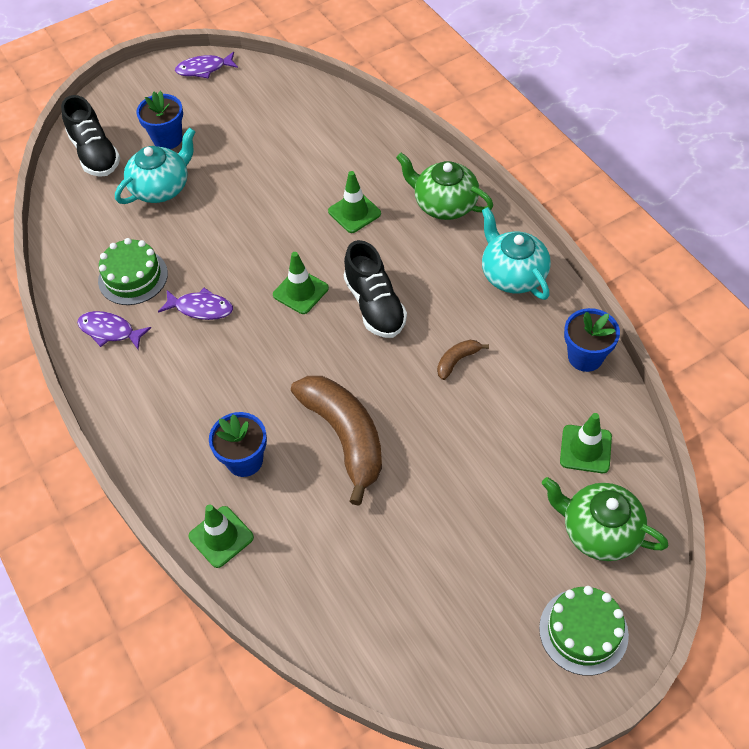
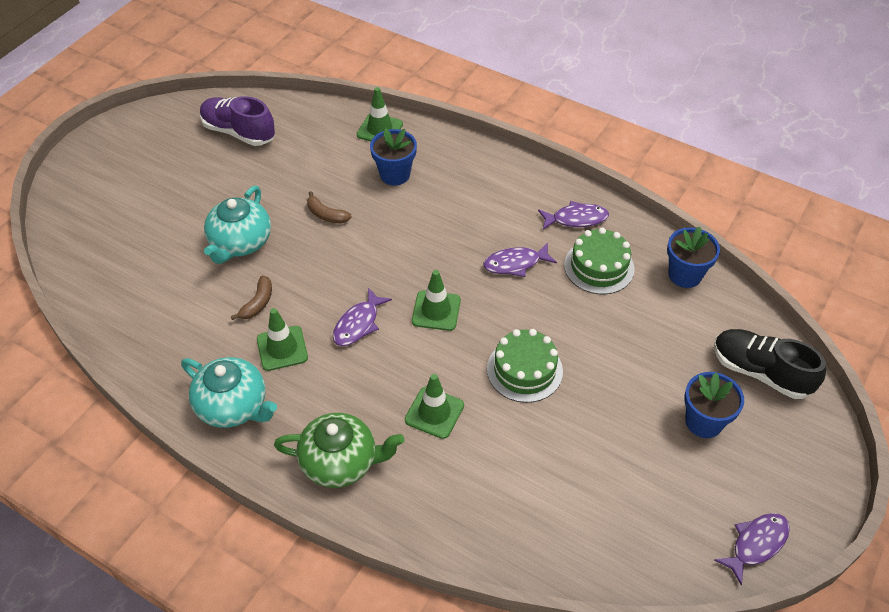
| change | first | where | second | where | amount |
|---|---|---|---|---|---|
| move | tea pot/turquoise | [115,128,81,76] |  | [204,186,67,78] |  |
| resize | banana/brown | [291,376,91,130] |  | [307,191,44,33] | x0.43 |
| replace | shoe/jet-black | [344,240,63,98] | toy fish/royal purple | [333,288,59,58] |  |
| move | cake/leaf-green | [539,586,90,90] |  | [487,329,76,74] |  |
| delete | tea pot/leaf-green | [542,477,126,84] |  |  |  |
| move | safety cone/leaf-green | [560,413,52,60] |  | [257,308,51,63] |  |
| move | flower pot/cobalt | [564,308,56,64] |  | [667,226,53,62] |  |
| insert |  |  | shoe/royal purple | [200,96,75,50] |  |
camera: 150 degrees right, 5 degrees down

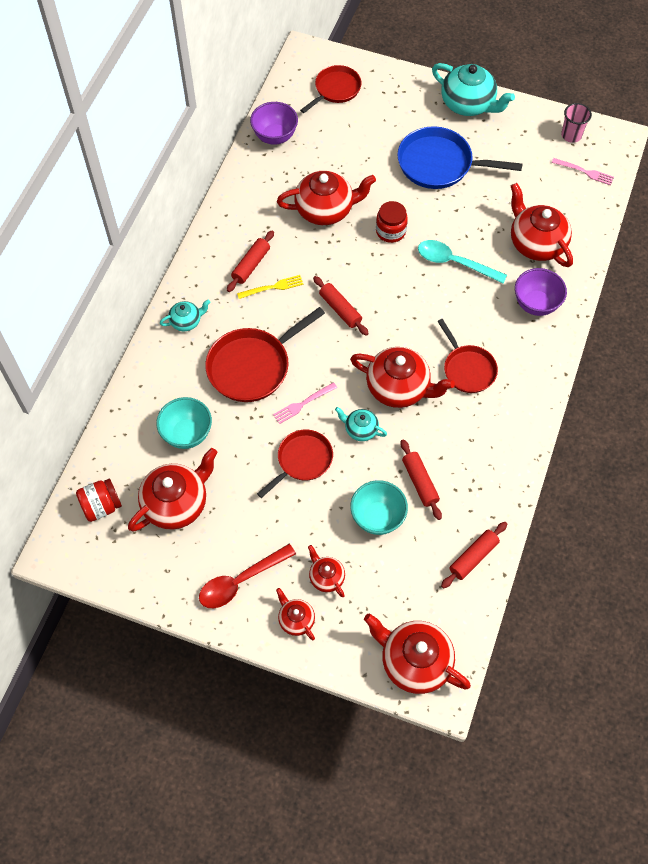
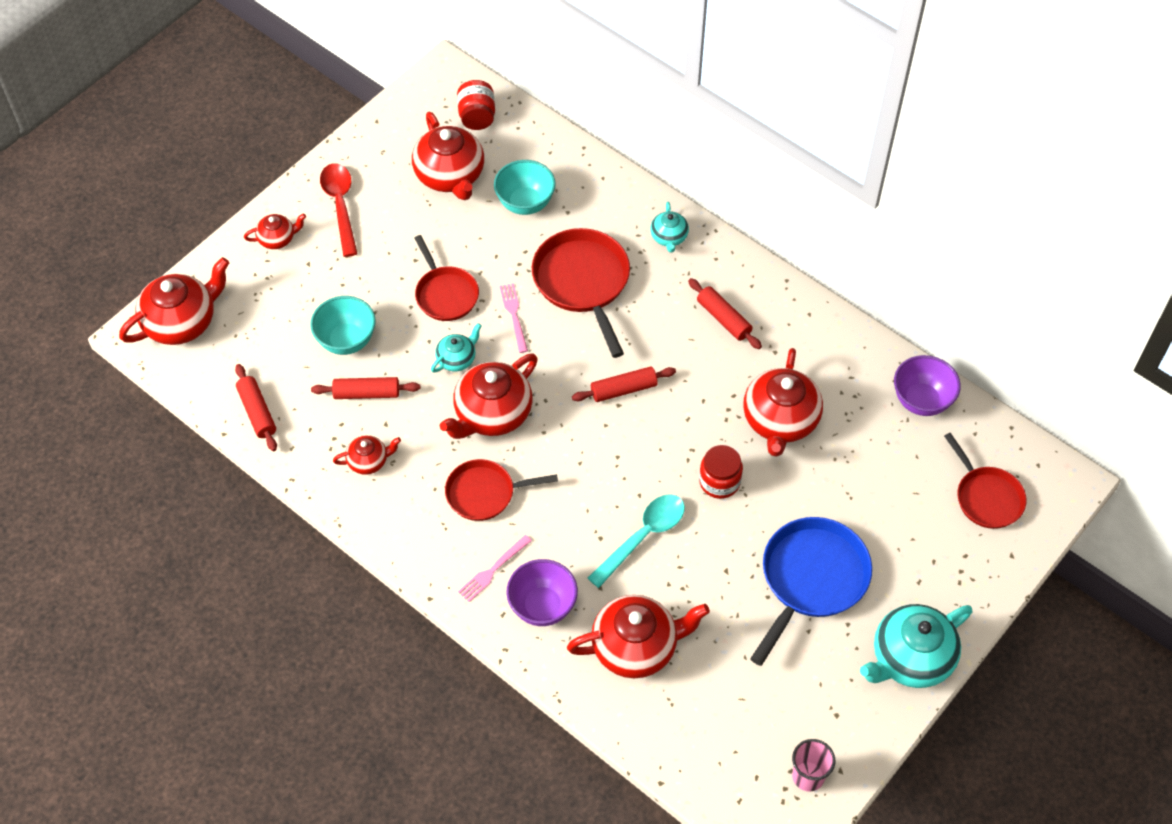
| change | first | where | second | where | amount |
|---|---|---|---|---|---|
| delete | table fork/bright yellow | [237,275,67,24] |  |  |  |
| move | tea pot/red | [308,545,37,52] |  | [333,435,68,40] |  |
| move | table fork/rosy | [552,158,62,27] |  | [458,535,74,67] |  |
camera: 110 degrees right, 5 degrees down

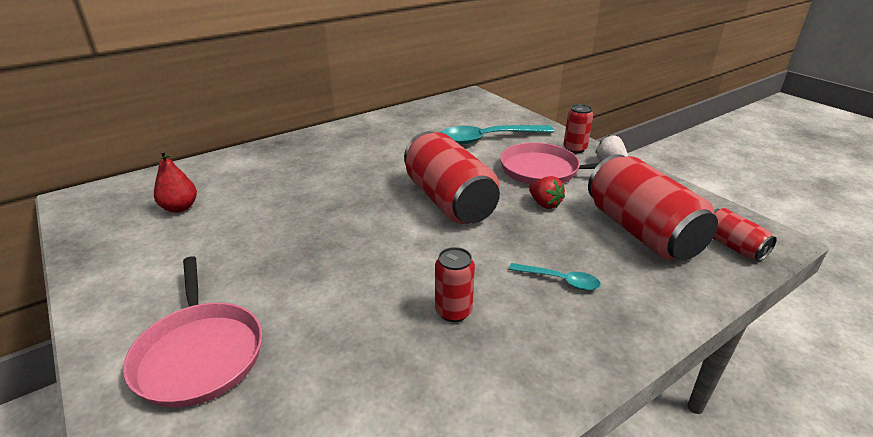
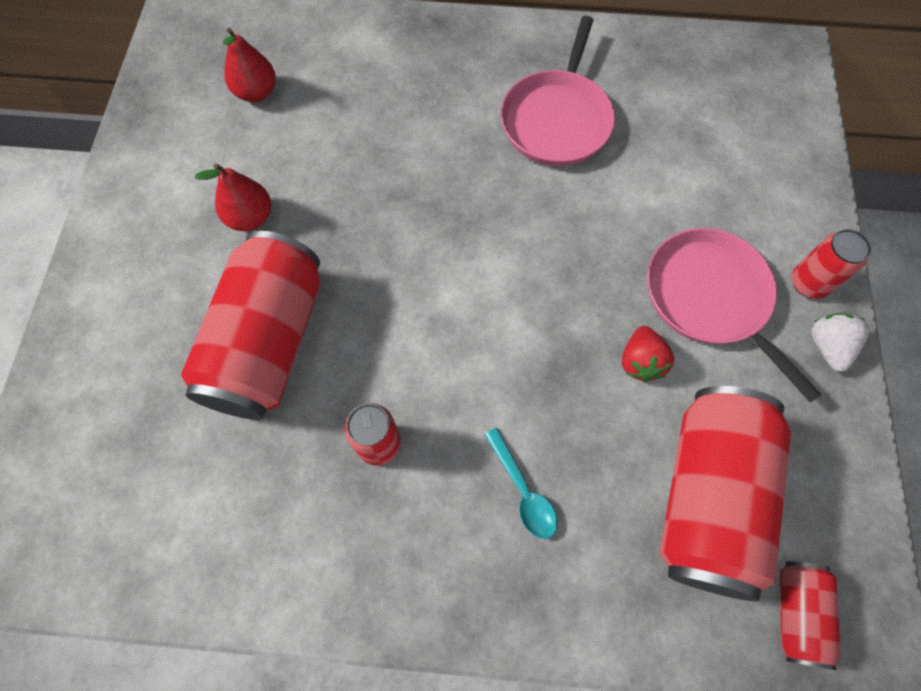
| change | first | where | second | where | amount |
|---|---|---|---|---|---|
| move | pan/rosy | [123,256,139,152] |  | [501,16,114,150] |  |
| move | can/red | [404,131,96,93] |  | [181,231,139,189] |  |
| delete | spoon/turquoise | [440,125,114,20] |  |  |  |
| insert |  |  | pear/red | [195,163,76,68] |  |
camera: 40 degrees right, 35 degrees up

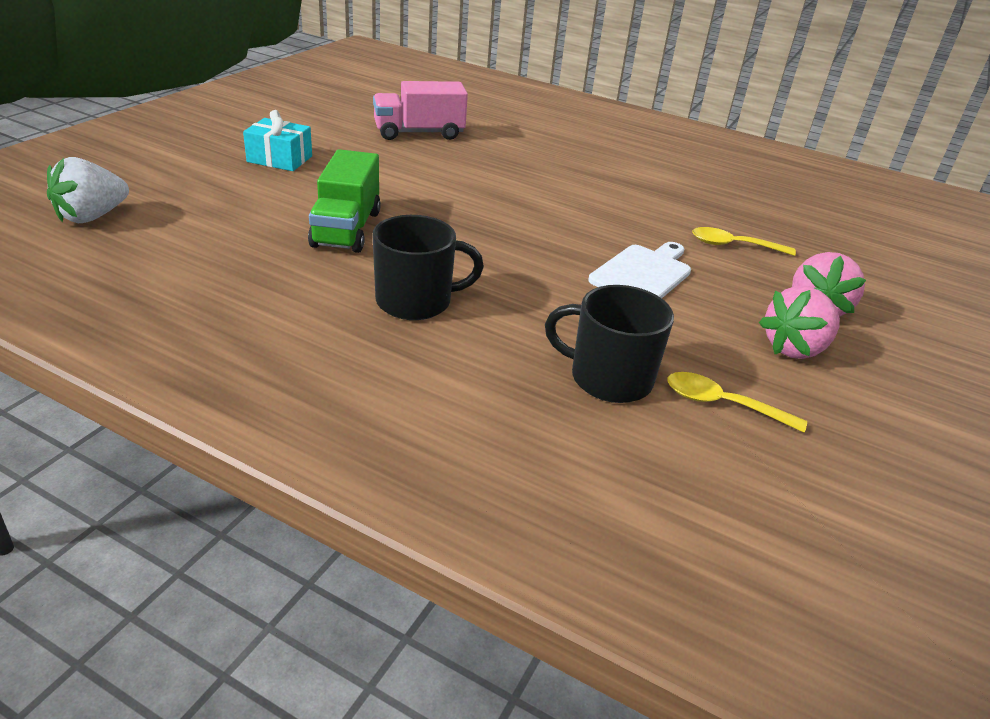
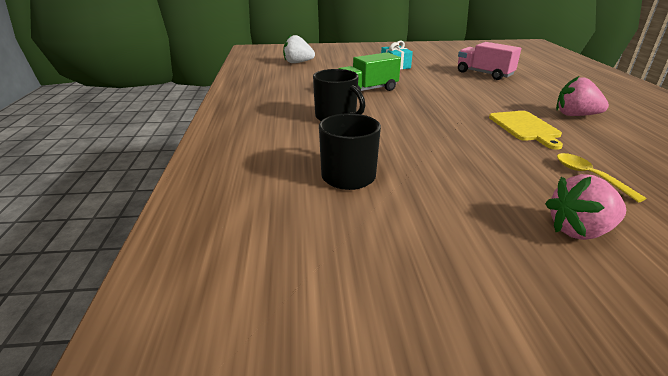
| change | first | where | second | where | amount |
|---|---|---|---|---|---|
| delete | chopping board/white | [588,242,103,56] |  |  |  |
| delete | spoon/bright yellow | [667,372,140,61] |  |  |  |
| move | strawberry/rosy | [759,286,81,73] |  | [556,76,53,40] |  |
| insert |  |  | chopping board/bright yellow | [489,111,74,39] |  |
camera: 60 degrees right, 5 degrees down

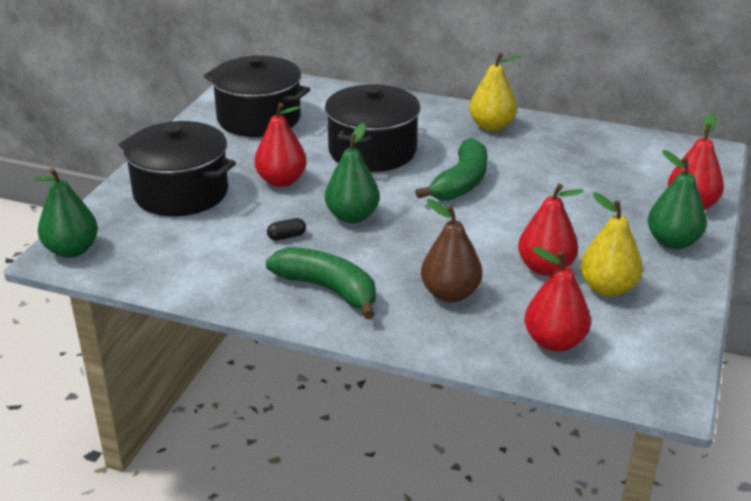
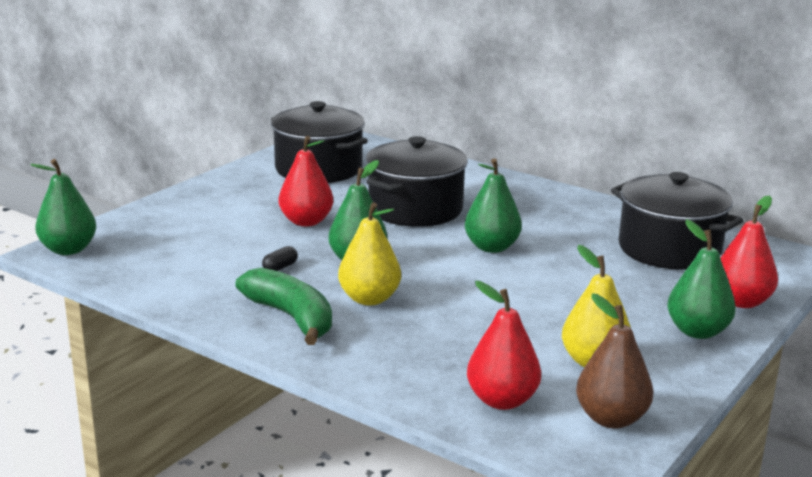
| change | first | where | second | where | amount |
|---|---|---|---|---|---|
| move | stockpot/jet-black | [119,121,117,95] |  | [611,172,133,98] |  |
| rotate | pill/jet-black | [267,218,39,23] |  | [262,246,36,25] | 45 degrees counterclockwise |
| replace | banana/leaf-green | [415,138,72,63] | pear/leaf-green | [465,158,57,95] |  |
| move | pear/brown | [421,199,61,103] |  | [576,293,77,136] |  |
| move | pear/bright yellow | [469,53,51,78] |  | [338,202,63,104] |  |
| delete | pear/red | [518,184,66,92] |  |  |  |
camera: 15 degrees right, 10 degrees down

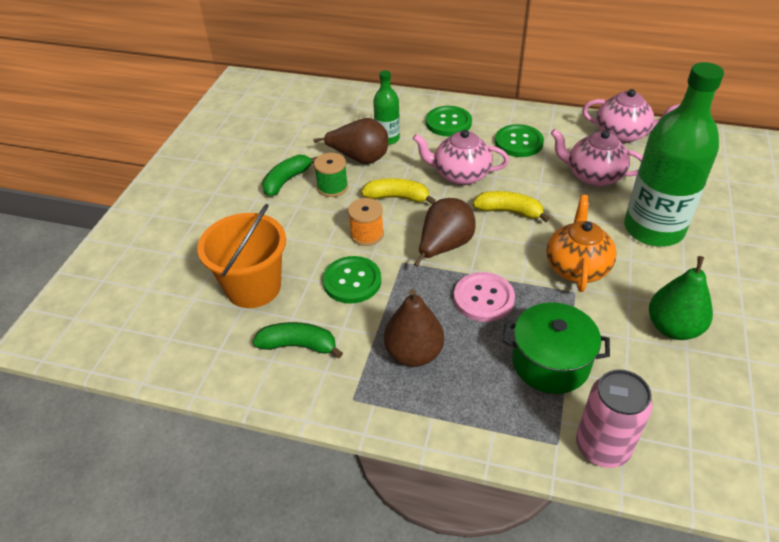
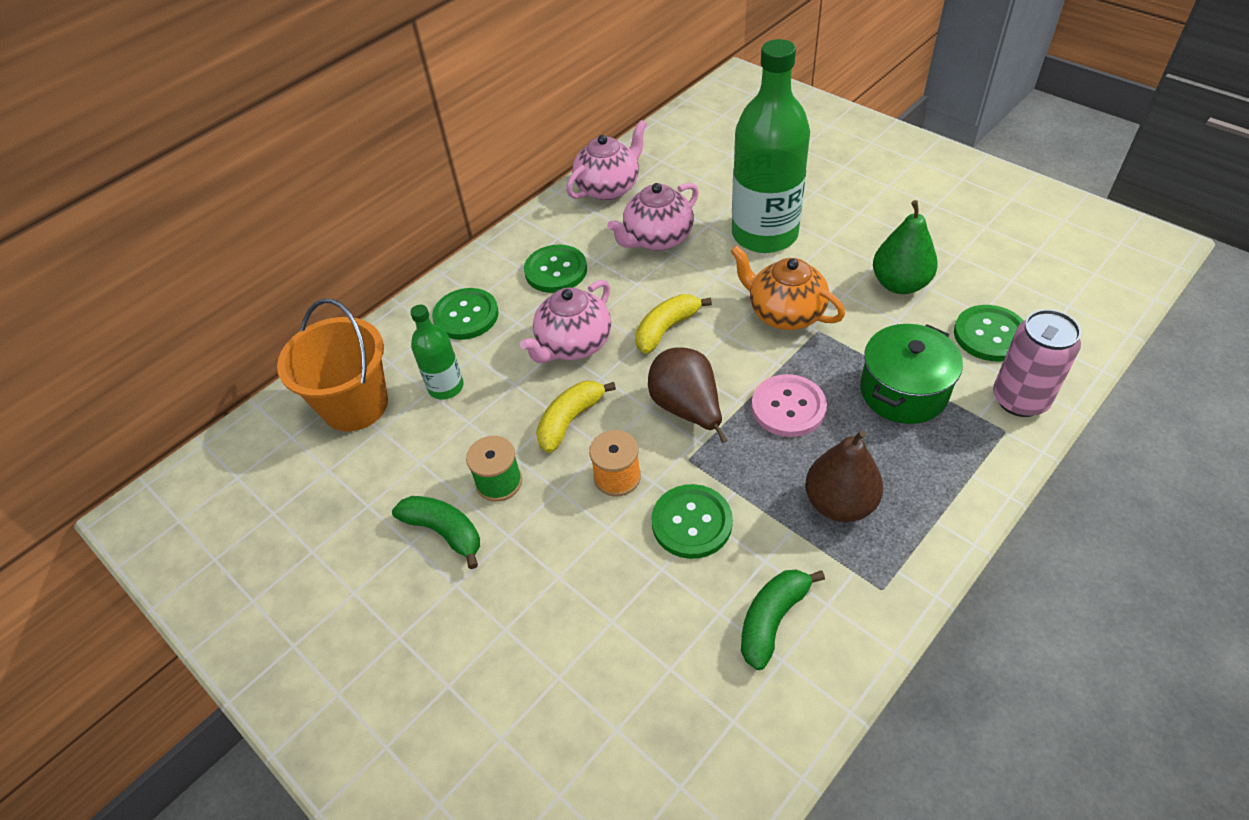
| change | first | where | second | where | amount |
|---|---|---|---|---|---|
| move | bucket/orange | [197,204,89,104] |  | [277,299,111,132] |  |
| rotate | banana/leaf-green | [262,155,55,41] |  | [392,496,88,73] | 150 degrees clockwise |
| delete | pear/brown | [313,118,75,46] |  |  |  |
| insert |  |  | button/leaf-green | [954,305,70,56] |  |
camera: 60 degrees left, 5 degrees up

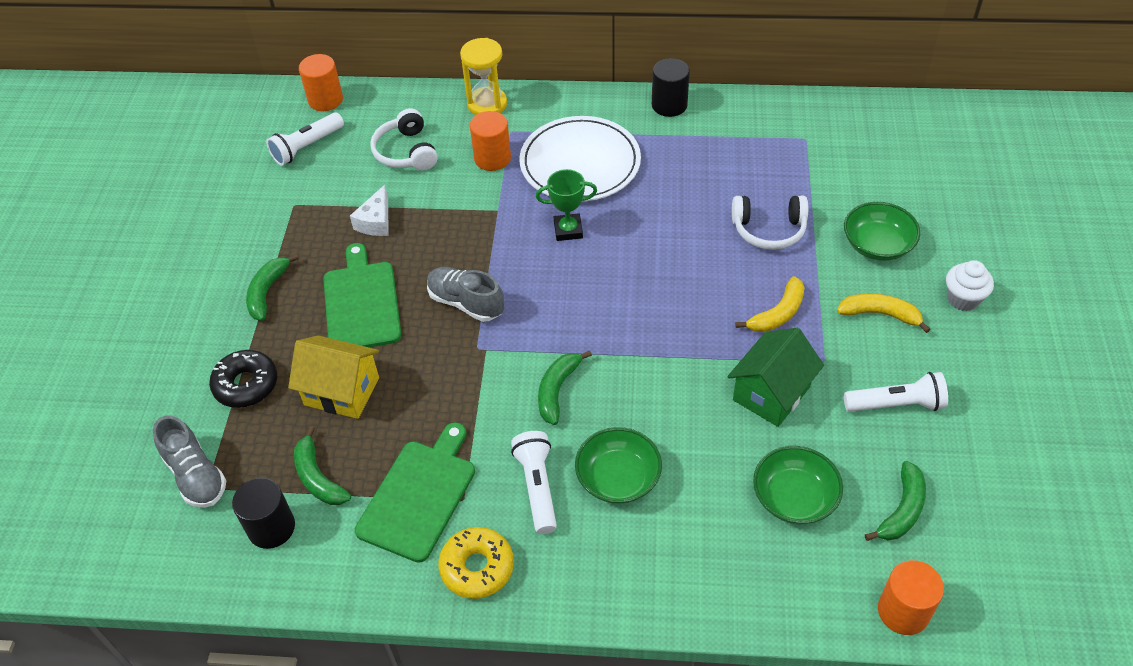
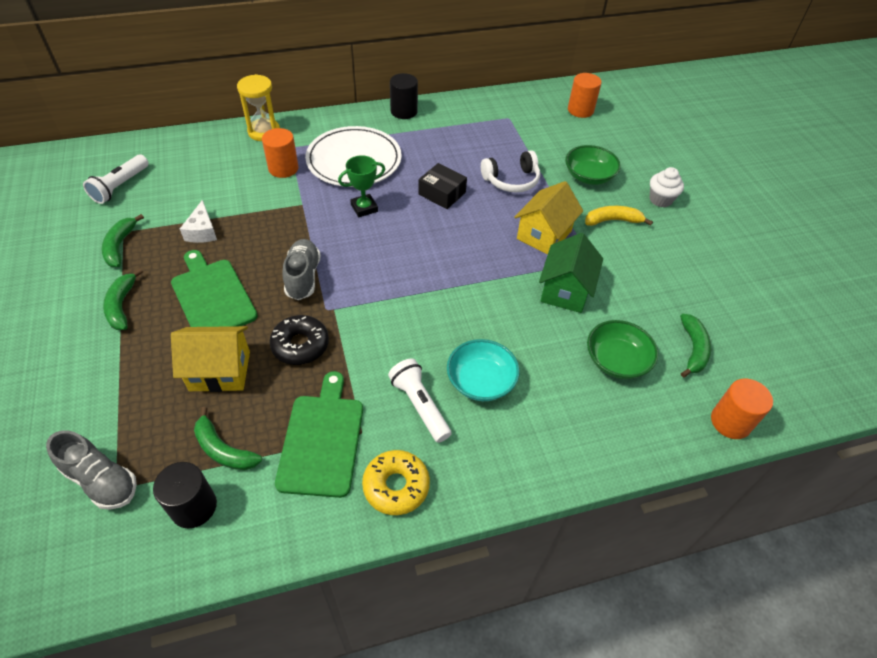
| change | first | where | second | where | amount |
|---|---|---|---|---|---|
| move | donut/jet-black | [209,350,68,58] |  | [269,315,60,50] |  |
| move | cylinder/orange | [299,54,44,57] |  | [568,73,34,45] |  |
| delete | over-ear headphones/white | [370,108,68,63] |  |  |  |
| rotate | shoe/ash-grey | [427,267,77,55] |  | [283,239,38,61] | 75 degrees clockwise |
| move | banana/leaf-green | [538,350,54,75] |  | [102,214,42,53] |  |
| recolor | serving bowl/leaf-green | [575,427,87,77] | serving bowl/turquoise | [447,339,73,62] |  |
| replace | banana/bright yellow | [735,276,70,56] | house/bright yellow | [514,181,69,74] |  |
| delete | flashlight/white | [844,372,104,40] |  |  |  |
| insert |  |  | box/jet-black | [418,163,49,46] |  |
camera: 25 degrees left, 0 degrees up

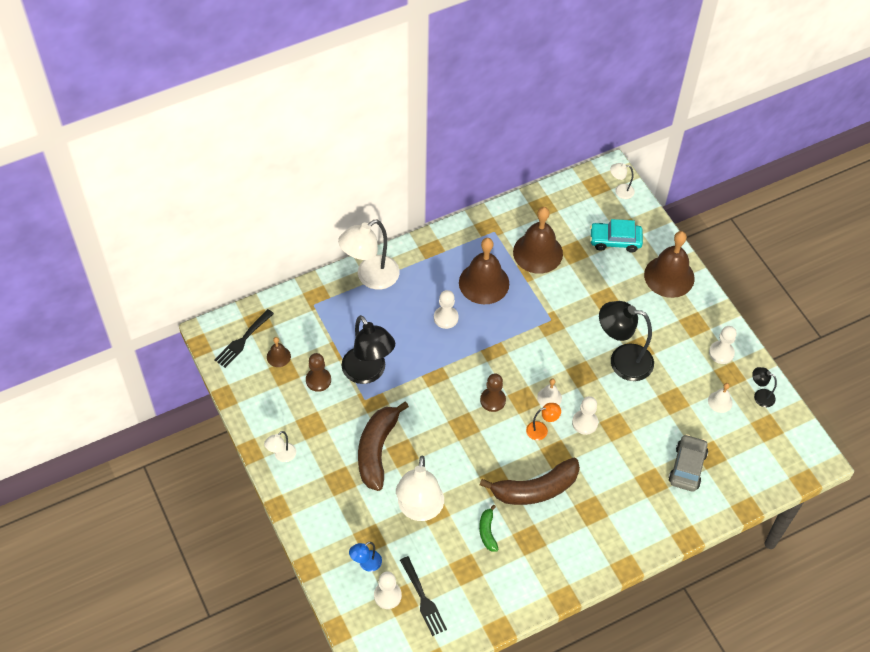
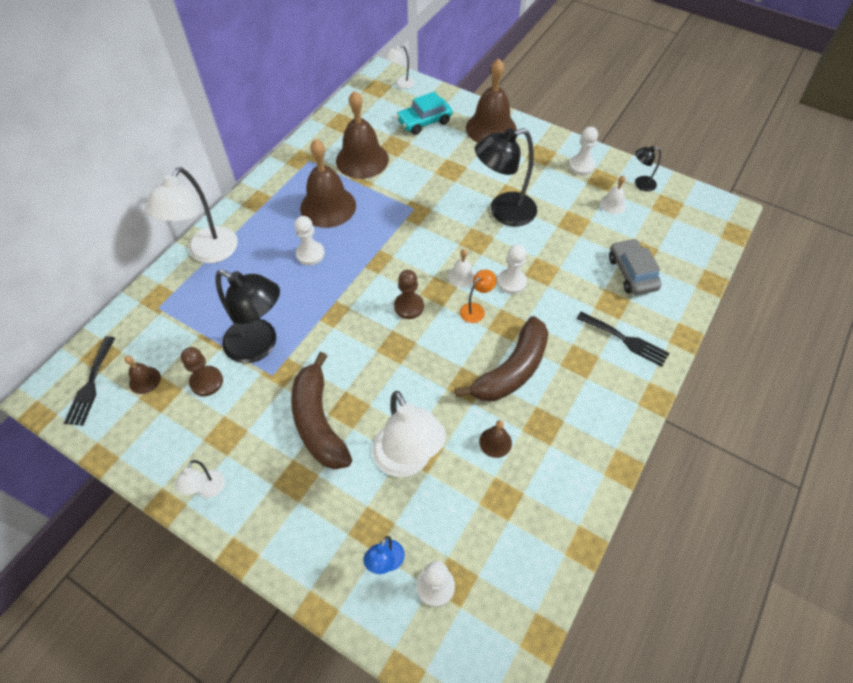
| change | first | where | second | where | amount |
|---|---|---|---|---|---|
| move | table fork/jet-black | [400,556,47,80] |  | [576,312,93,55] |  |
| replace | banana/leaf-green | [479,505,19,47] | school bell/brown | [479,420,33,38] |  |
camera: 30 degrees left, 0 degrees up

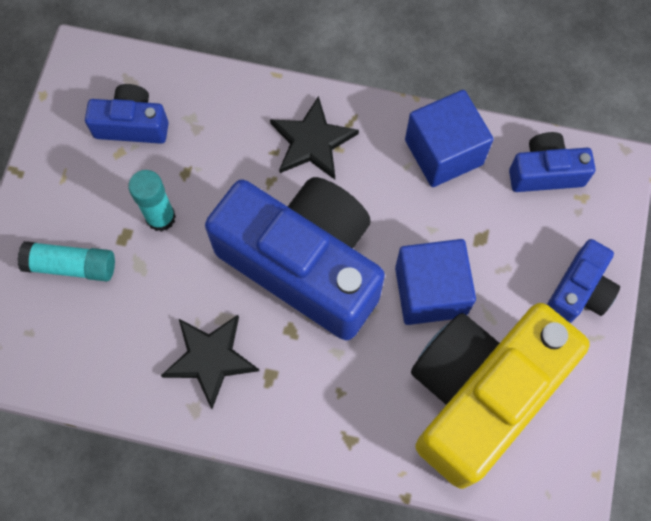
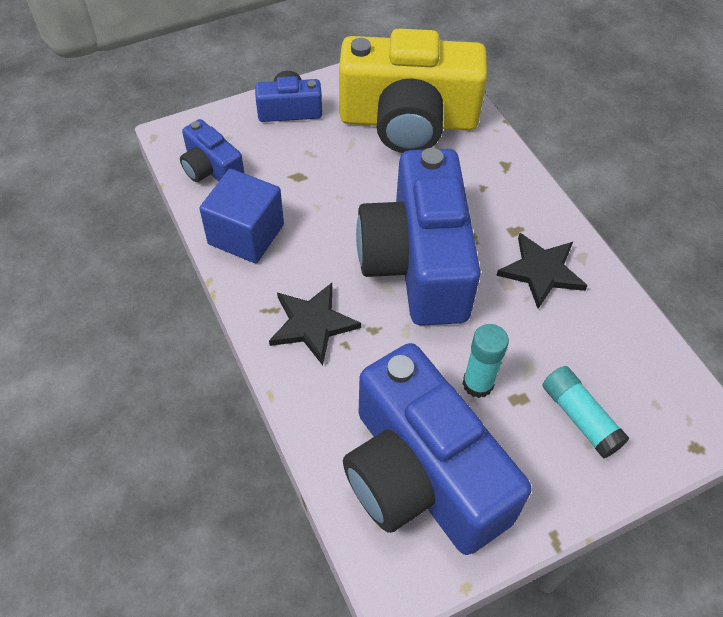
| change | first | where | second | where | amount |
|---|---|---|---|---|---|
| resize | compact camera/cobalt | [85,84,83,60] |  | [343,343,188,212] | x2.16 |
| delete | block/cobalt | [395,239,81,86] |  |  |  |
camera: 130 degrees left, 15 degrees down

